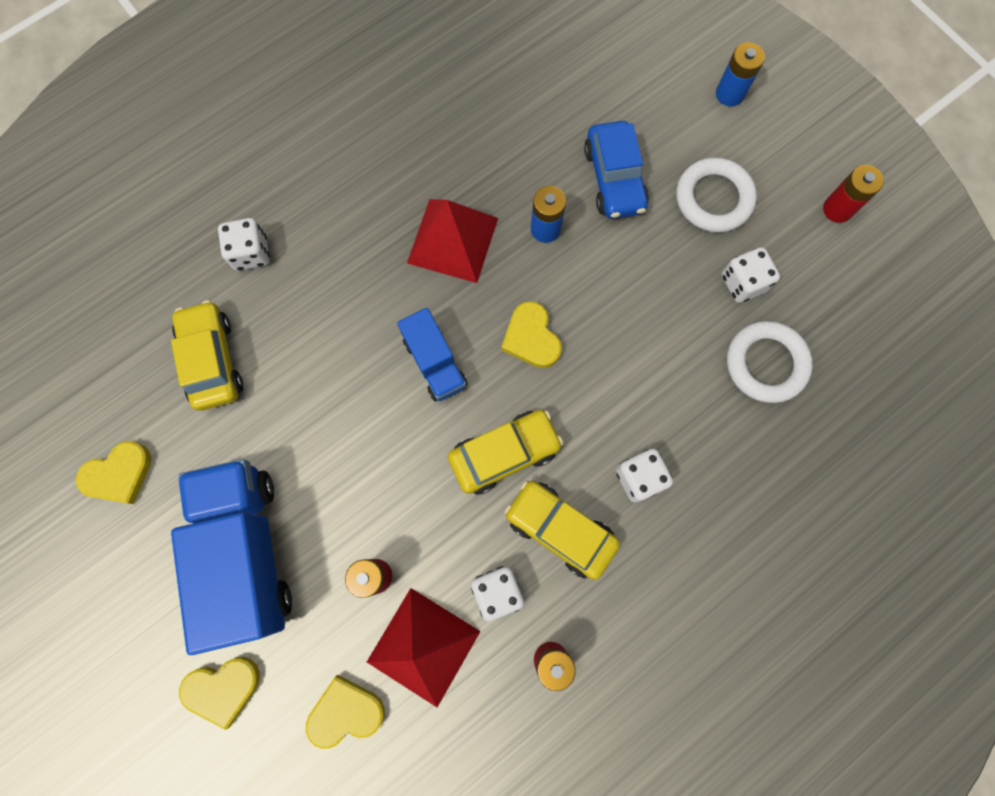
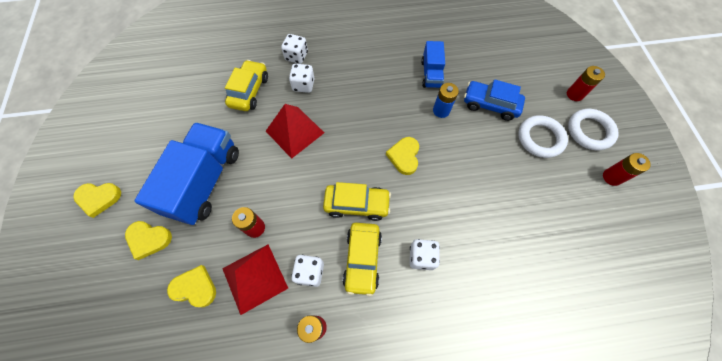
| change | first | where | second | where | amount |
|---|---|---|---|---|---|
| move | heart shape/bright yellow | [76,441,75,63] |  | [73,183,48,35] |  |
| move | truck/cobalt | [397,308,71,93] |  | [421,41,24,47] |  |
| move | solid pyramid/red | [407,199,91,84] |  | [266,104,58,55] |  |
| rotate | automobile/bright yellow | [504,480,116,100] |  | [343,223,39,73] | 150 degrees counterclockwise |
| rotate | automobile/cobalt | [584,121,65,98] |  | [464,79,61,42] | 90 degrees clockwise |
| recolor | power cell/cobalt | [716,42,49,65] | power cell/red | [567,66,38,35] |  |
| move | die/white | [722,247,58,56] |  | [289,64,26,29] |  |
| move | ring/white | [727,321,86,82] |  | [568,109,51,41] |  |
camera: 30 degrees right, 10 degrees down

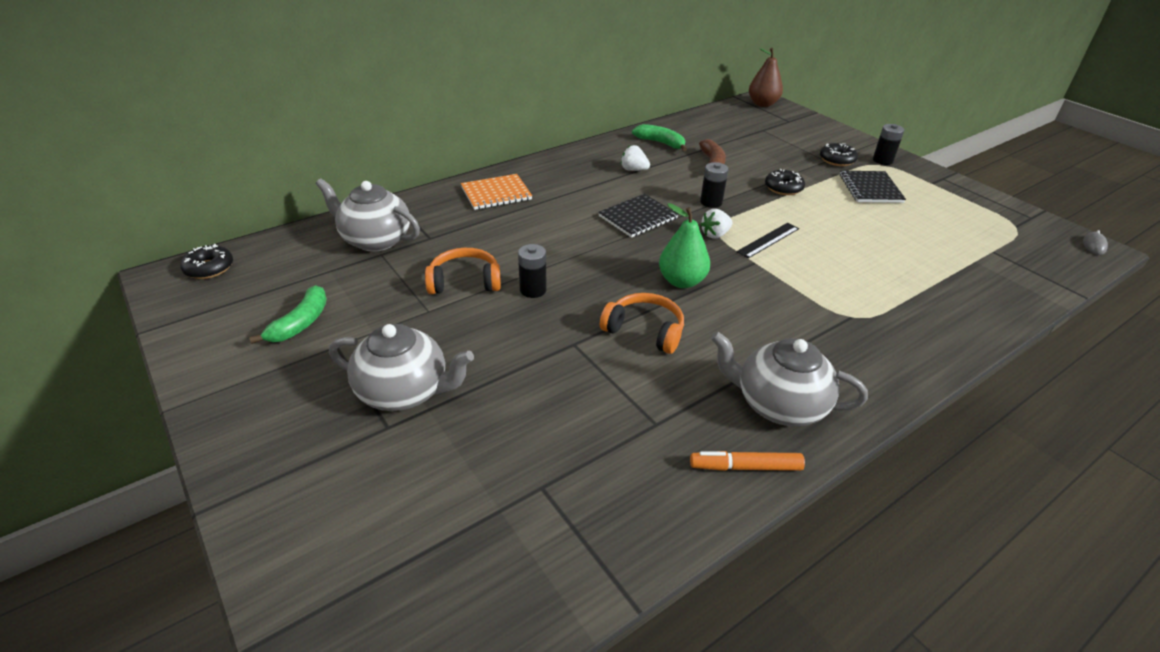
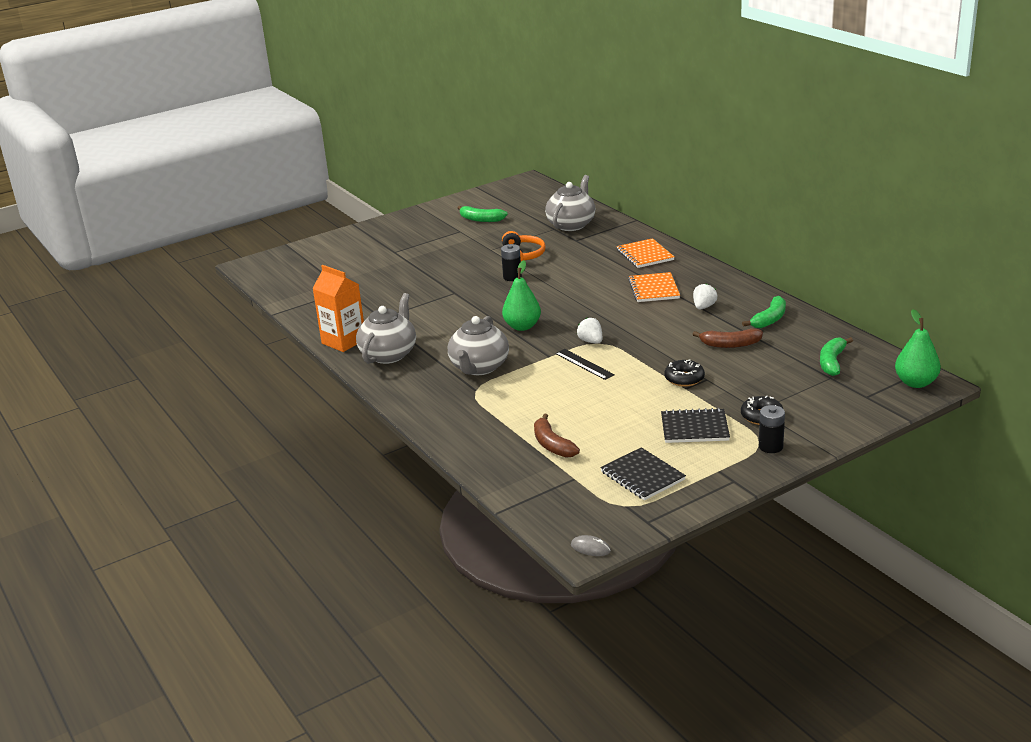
| change | first | where | second | where | amount |
|---|---|---|---|---|---|
| delete | donut/jet-black | [180,244,53,35] |  |  |  |
| move | tea pot/ash-grey | [329,324,145,87] |  | [448,316,61,59] |  |
| move | exercise book/jet-black | [598,194,81,44] |  | [600,447,86,53] |  |
| delete | over-ear headphones/orange | [600,293,84,61] |  |  |  |
| replace | marker pen/orange | [690,451,115,20] | milk carton/orange | [312,265,52,87] |  |
| delete | power cell/jet-black | [700,162,28,46] |  |  |  |
| recolor | pear/brown | [749,48,34,59] | pear/leaf-green | [895,309,46,79] |  |
| insert |  |  | banana/brown | [534,414,46,44] |  |
| insert |  |  | exercise book/orange | [628,272,52,30] |  |
| insert |  |  | banana/leaf-green | [820,337,33,39] |  |
camera: 95 degrees right, 10 degrees down

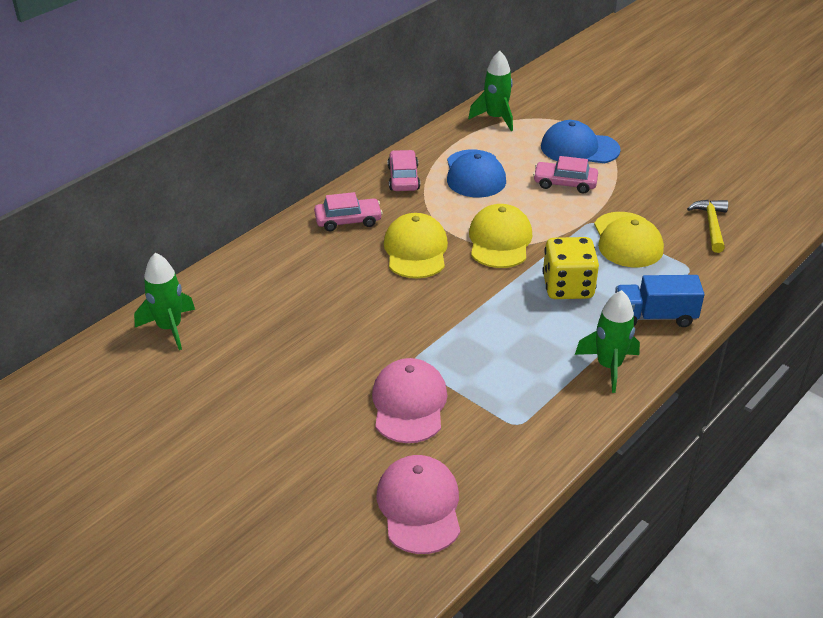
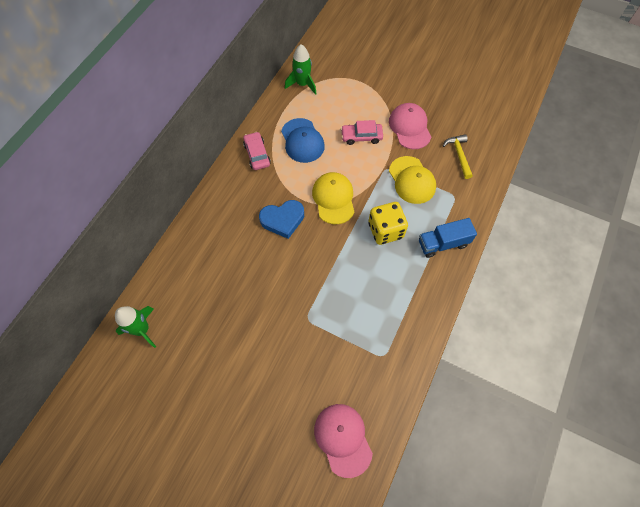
| change | first | where | second | where | amount |
|---|---|---|---|---|---|
| delete | automobile/rosy | [314,192,69,39] |  |  |  |
| move | cap/rosy | [372,358,75,85] |  | [389,103,42,46] |  |
| replace | cap/bright yellow | [384,213,64,66] | heart shape/cobalt | [259,200,45,39] |  |
| delete | cap/cobalt | [541,120,80,43] |  |  |  |
| delete | spaceship/leaf-green | [575,290,65,103] |  |  |  |
camera: 15 degrees left, 25 degrees up

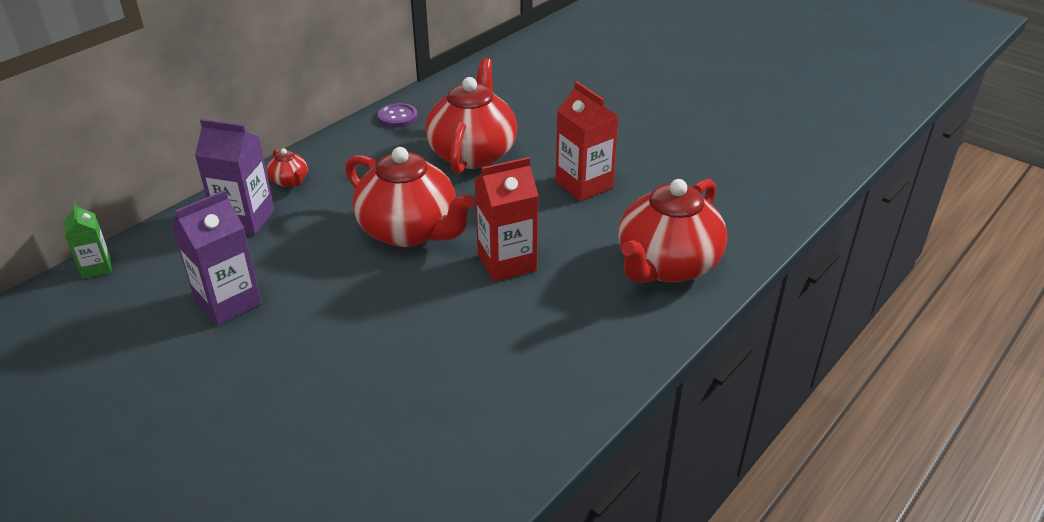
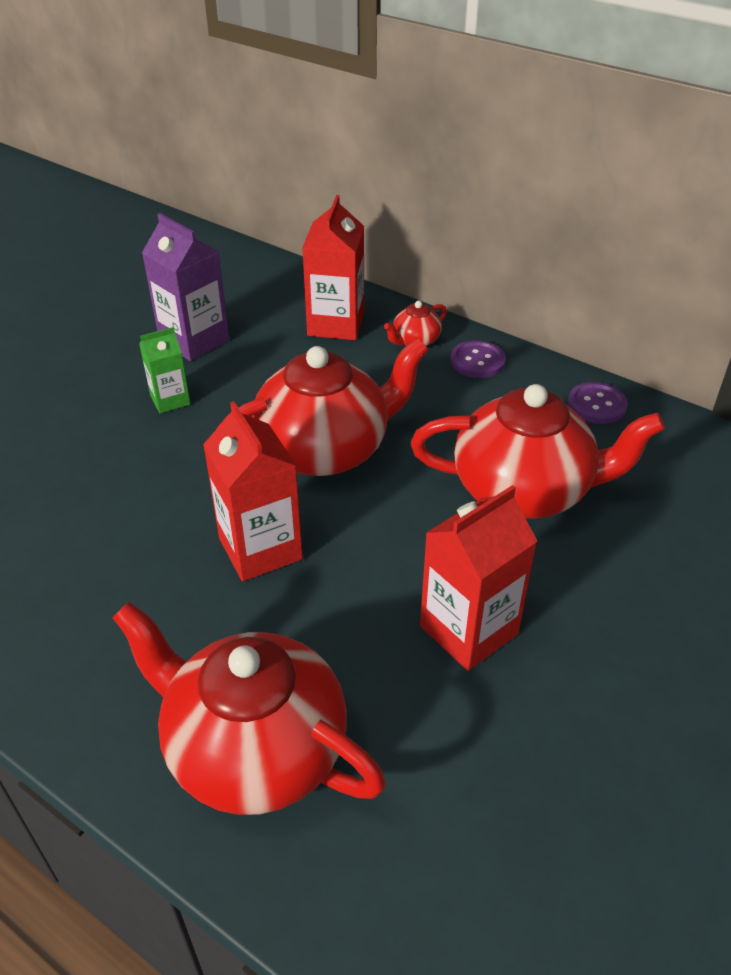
| change | first | where | second | where | amount |
|---|---|---|---|---|---|
| move | milk carton/leaf-green | [65,203,47,76] |  | [139,327,52,86] |  |
| recolor | milk carton/royal purple | [195,119,80,116] | milk carton/red | [302,195,62,145] |  |
| rotate | tea pot/red | [345,147,129,100] |  | [217,338,212,138] | 150 degrees counterclockwise |
| insert |  |  | button/royal purple | [450,340,56,38] |  |
camera: 85 degrees right, 5 degrees up

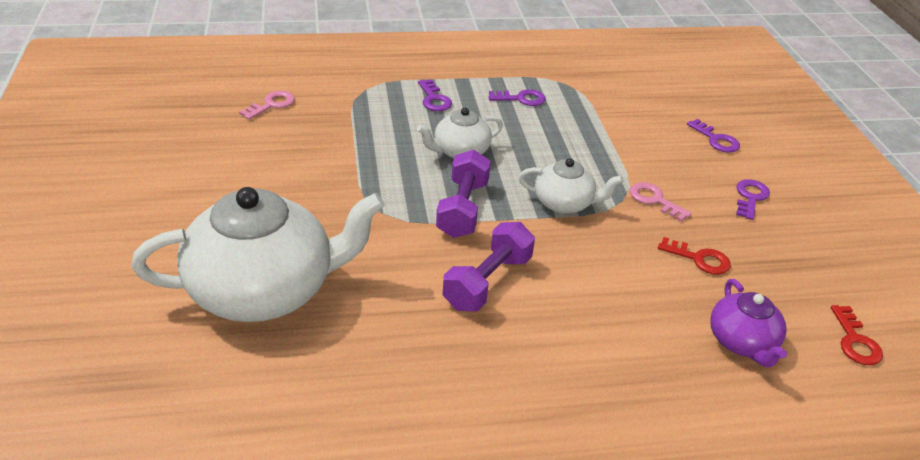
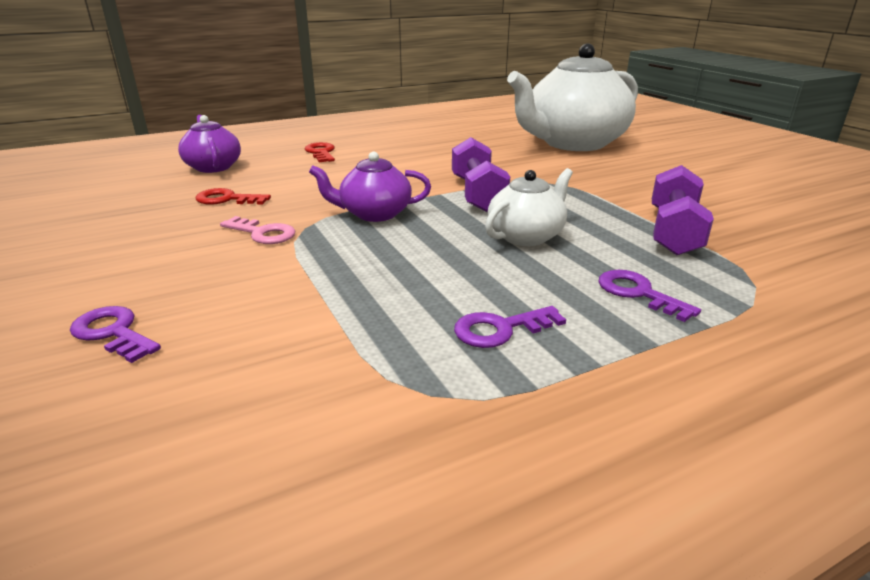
| change | first | where | second | where | amount |
|---|---|---|---|---|---|
| delete | latchkey/rosy | [239,91,56,29] |  |  |  |
| move | dumbbell/royal purple | [443,222,92,89] |  | [652,165,62,90] |  |
| recolor | tea pot/white | [519,158,104,56] | tea pot/royal purple | [309,152,122,70] |  |
| delete | latchkey/royal purple | [736,179,34,41] |  |  |  |
| move | latchkey/red | [831,305,52,60] |  | [305,142,30,20] |  |
camera: 165 degrees right, 10 degrees down

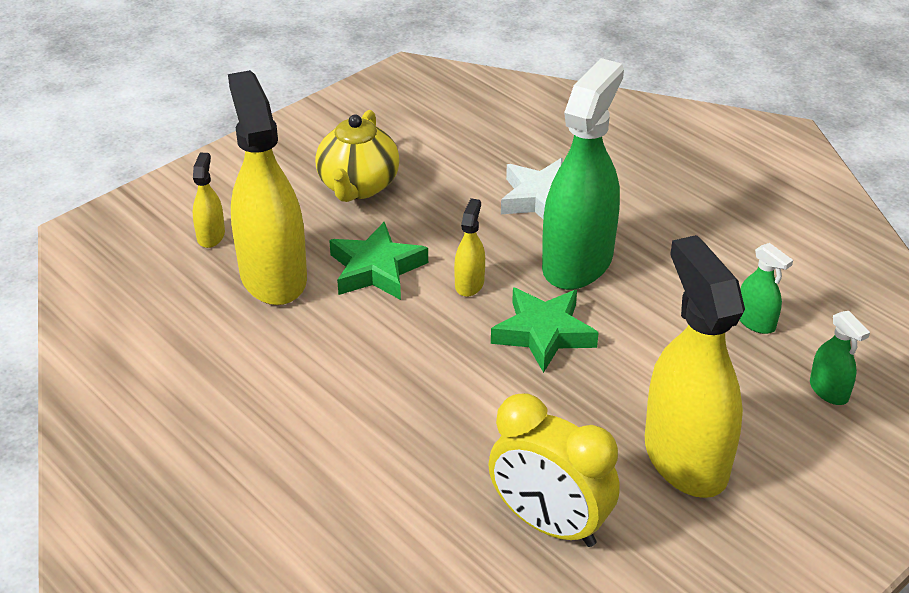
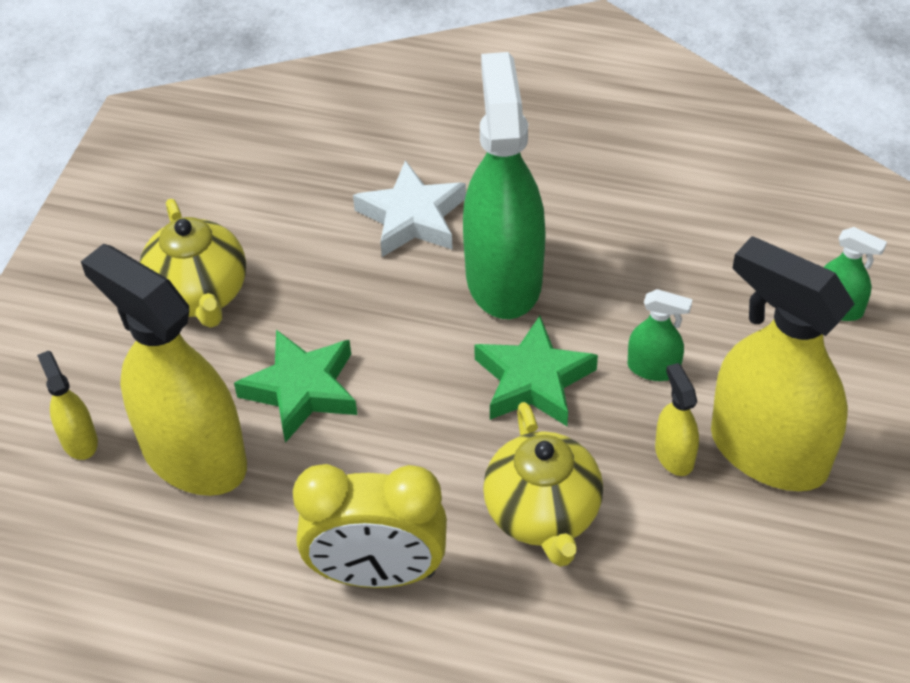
| change | first | where | second | where | amount |
|---|---|---|---|---|---|
| move | sprayer/bright yellow | [454,198,31,99] |  | [655,363,44,113] |  |
| move | clock/bright yellow | [488,393,132,154] |  | [293,464,154,124] |  |
| move | sprayer/leaf-green | [740,243,53,91] |  | [628,289,65,92] |  |
| insert |  |  | tea pot/bright yellow | [483,402,120,165] |  |
camera: 30 degrees left, 10 degrees up

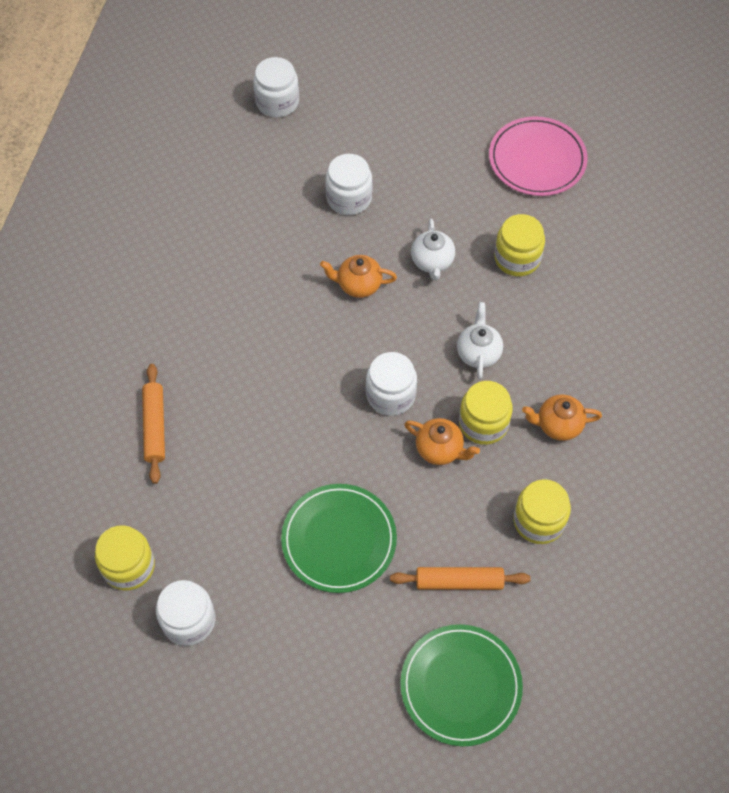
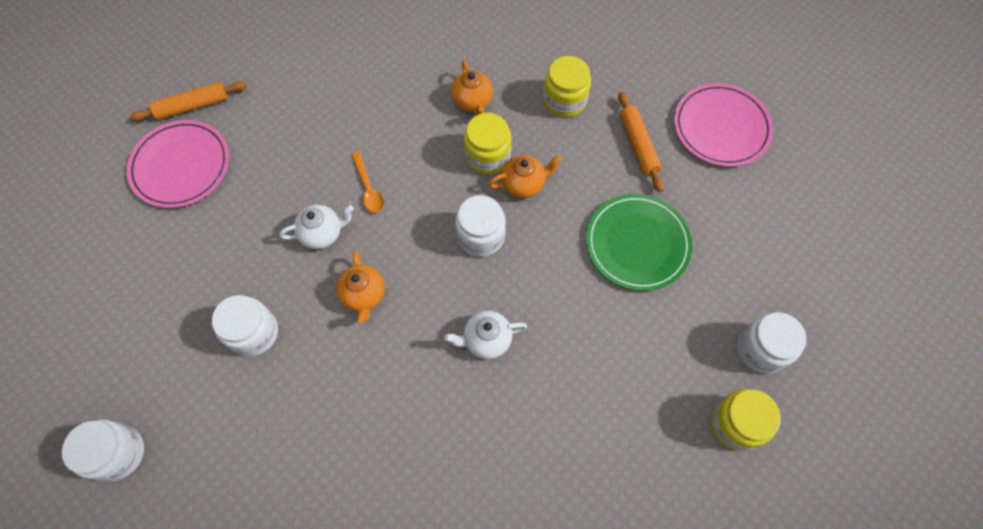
| change | first | where | second | where | amount |
|---|---|---|---|---|---|
| move | dough roller/orange | [142,364,23,120] |  | [130,81,117,40] |  |
| recolor | plate/leaf-green | [400,624,123,122] | plate/rosy | [674,83,99,84] |  |
| rotate | tea pot/orange | [404,418,76,47] |  | [488,155,74,43] | 60 degrees clockwise |
| move | tea pot/white | [457,302,46,77] |  | [444,311,83,48] |  |
| delete | jar/bright yellow | [494,214,51,62] |  |  |  |
| insert |  |  | spoon/orange | [351,151,33,62] |  |
camera: 105 degrees left, 5 degrees up

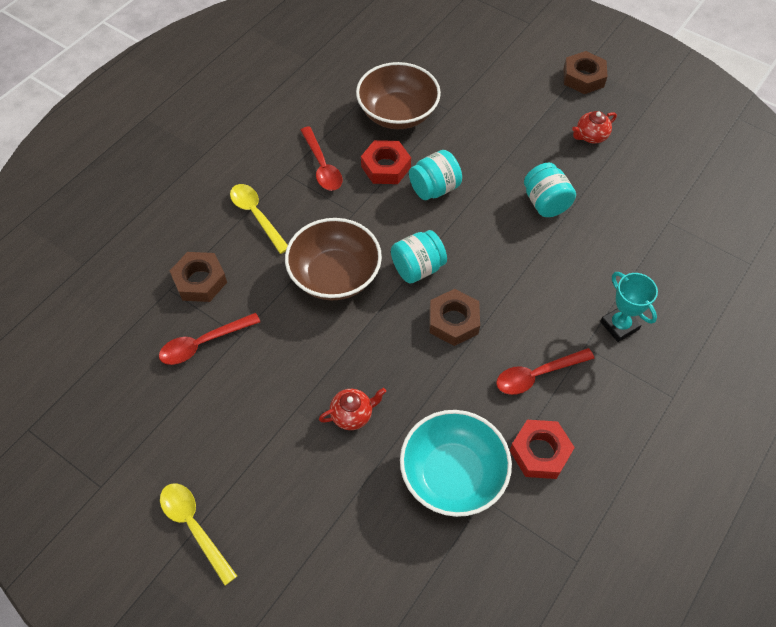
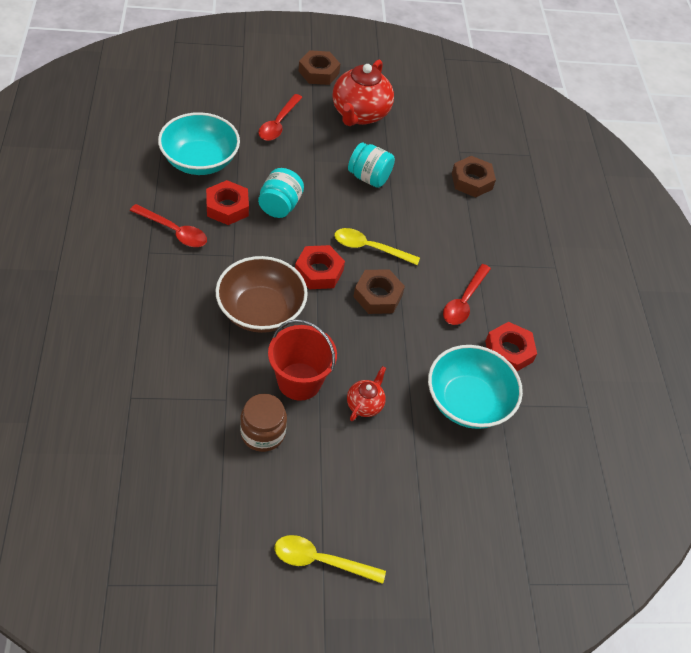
| change | first | where | second | where | amount |
|---|---|---|---|---|---|
| move | spoon/red | [159,313,101,52] |  | [259,94,44,47] |  |
| move | hexagon nut/brown | [170,252,57,50] |  | [452,156,44,41] |  |
| move | spoon/bright yellow | [230,184,58,70] |  | [334,228,86,37] |  |
| recolor | serving bowl/brown | [356,62,85,67] | serving bowl/turquoise | [158,112,82,63] |  |
| replace | jar/turquoise | [391,230,56,53] | hexagon nut/red | [295,245,50,44] |  |
| resize | tea pot/red | [572,111,45,32] |  | [332,60,62,66] | x2.04 |
| delete | trophy/turquoise | [600,272,58,70] |  |  |  |
| insert |  |  | jar/brown | [240,394,47,58] |  |
| insert |  |  | bucket/red | [268,319,69,82] |  |
camera: 45 degrees left, 5 degrees down

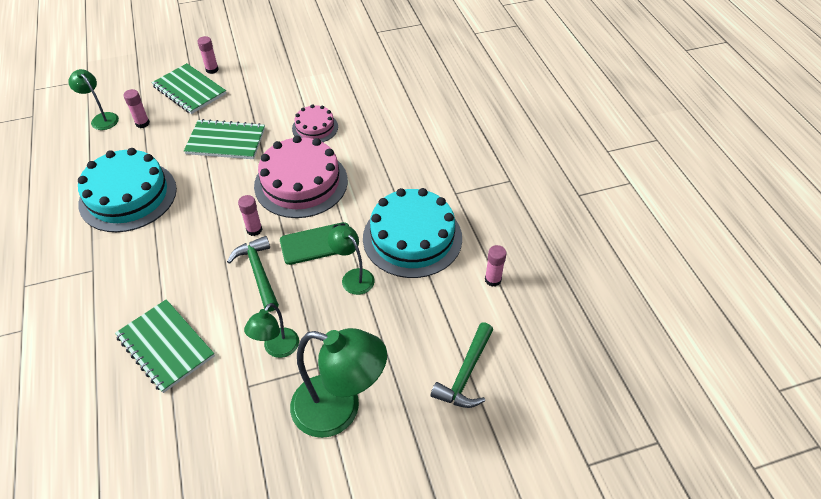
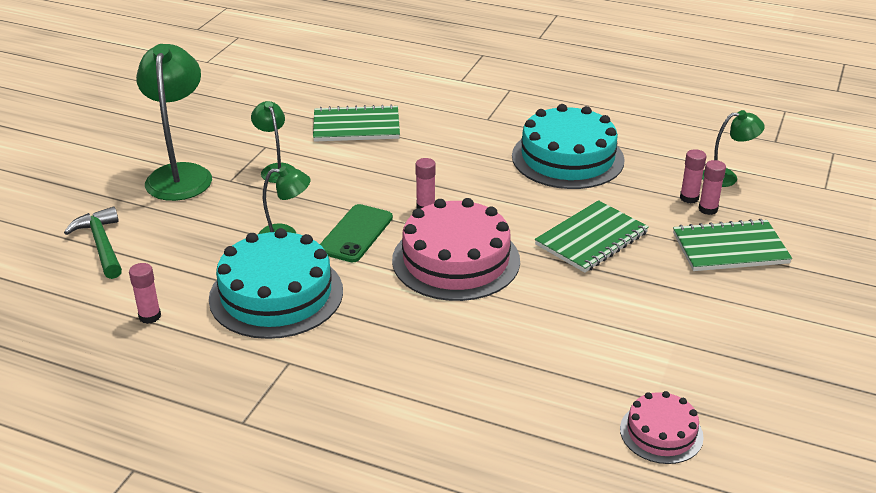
| change | first | where | second | where | amount |
|---|---|---|---|---|---|
| move | glue/rosy | [197,36,22,38] |  | [698,160,28,55] |  |
| delete | carpenter's hammer/leaf-green | [227,236,52,76] |  |  |  |
| rotate | lamp/leaf-green | [290,328,97,110] |  | [136,44,76,157] | 120 degrees clockwise |
| move | cake/rosy | [292,104,46,38] |  | [620,391,84,73] |  |
camera: 130 degrees right, 15 degrees down

